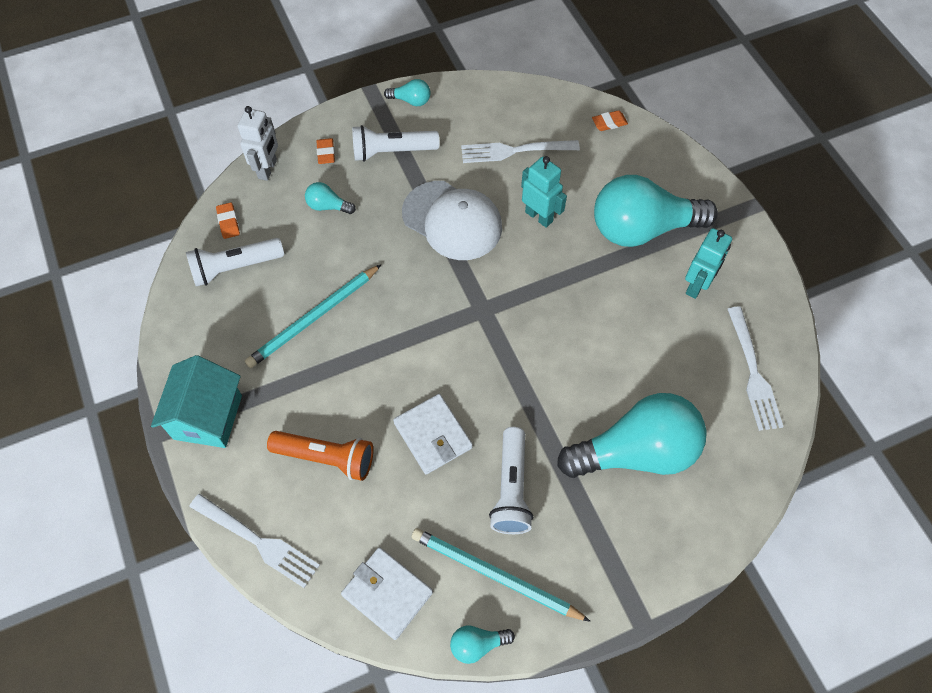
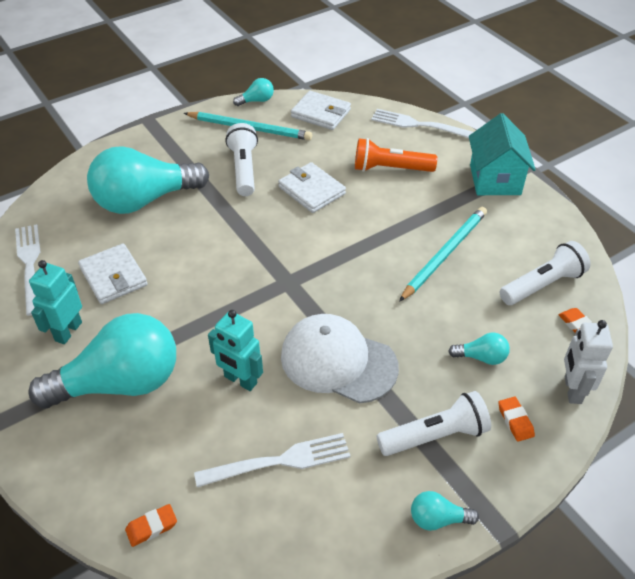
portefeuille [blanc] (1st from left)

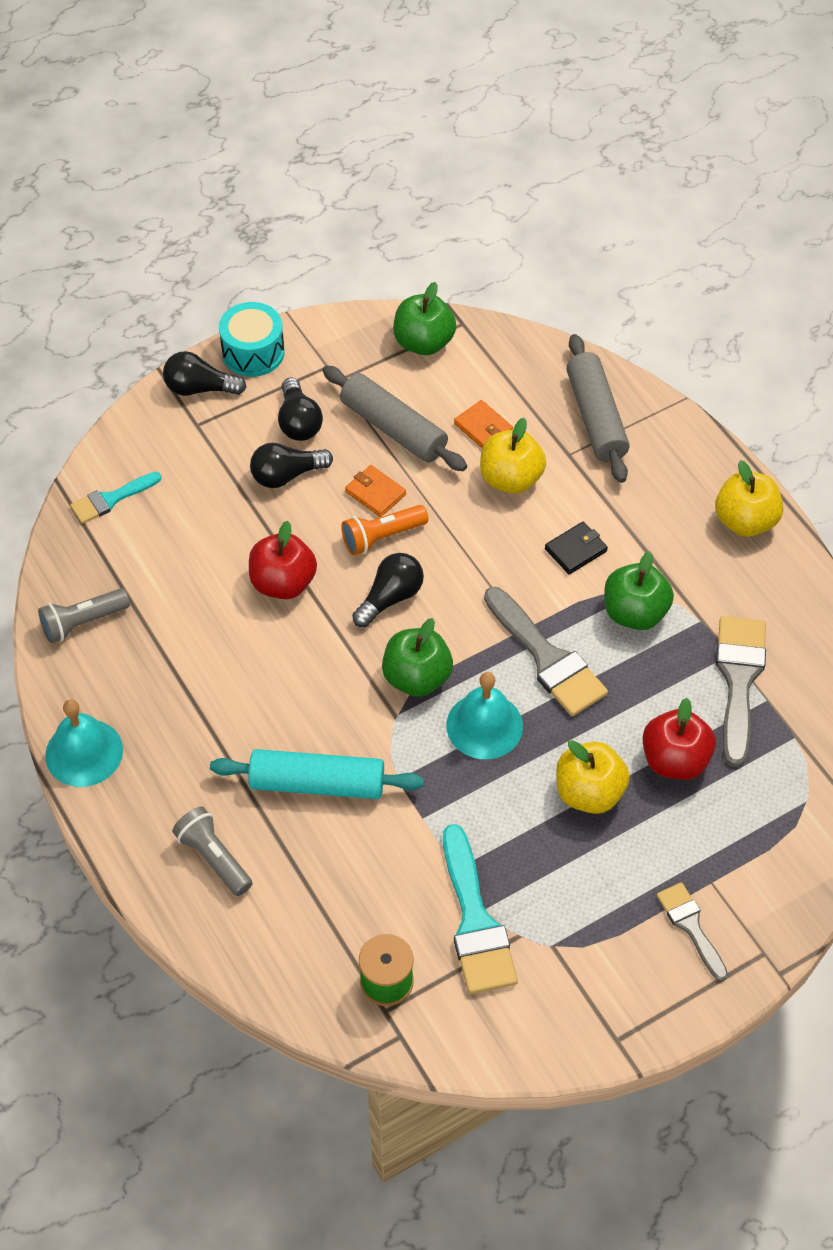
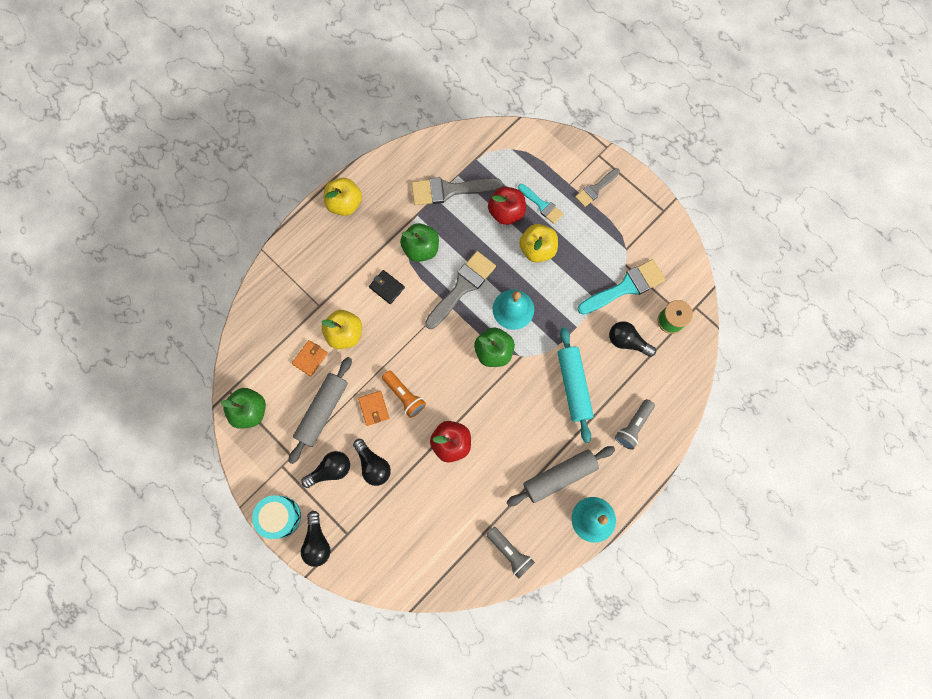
pinceau [turquoise] (1st from left)
ampoule [noir] (4th from left)
rouleau à pâtisserie [gris] (2nd from left)
portefeuille [orange] (2nd from left)

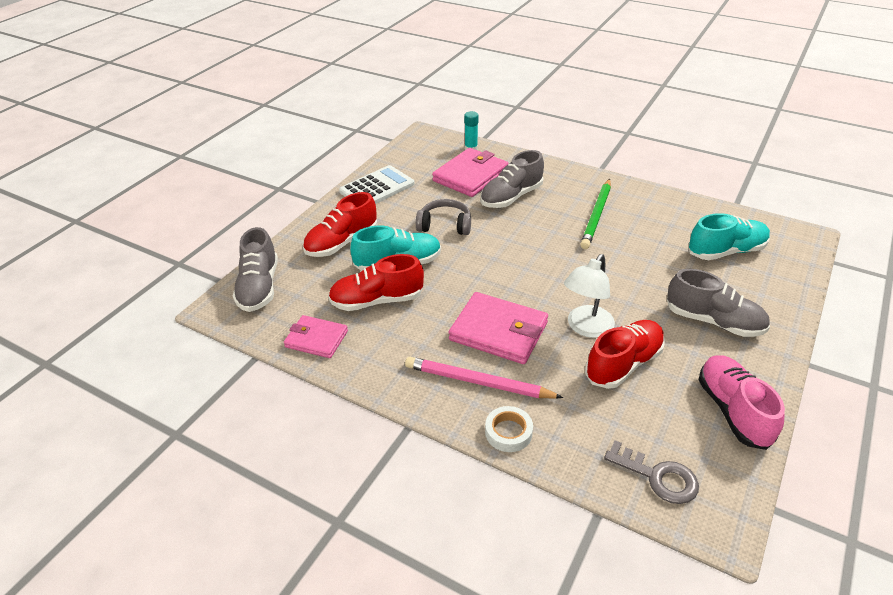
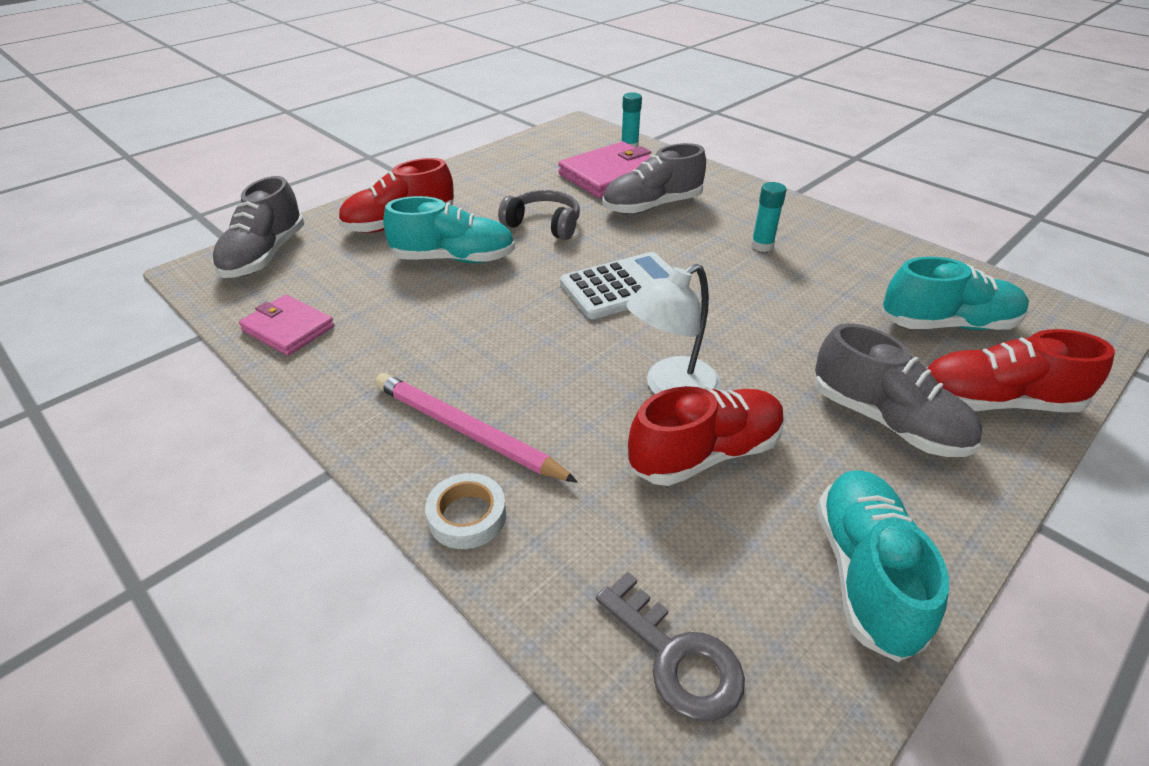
portefeuille [rose] (3rd from left in the first image)
chaussure [rouge] (3rd from left)
calculatrice [blanc]
bâton de colle [turquoise] (2nd from left)
chaussure [turquoise] (2nd from left)

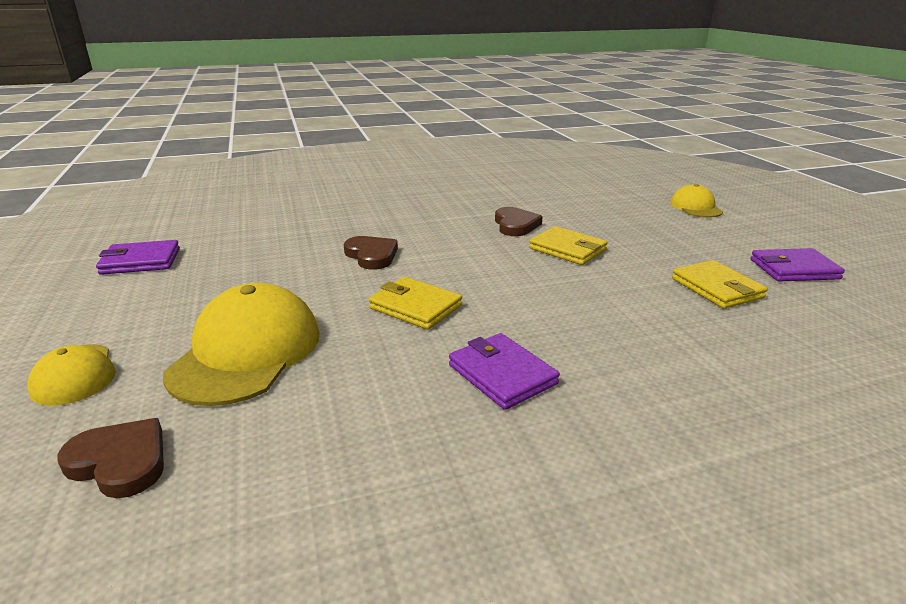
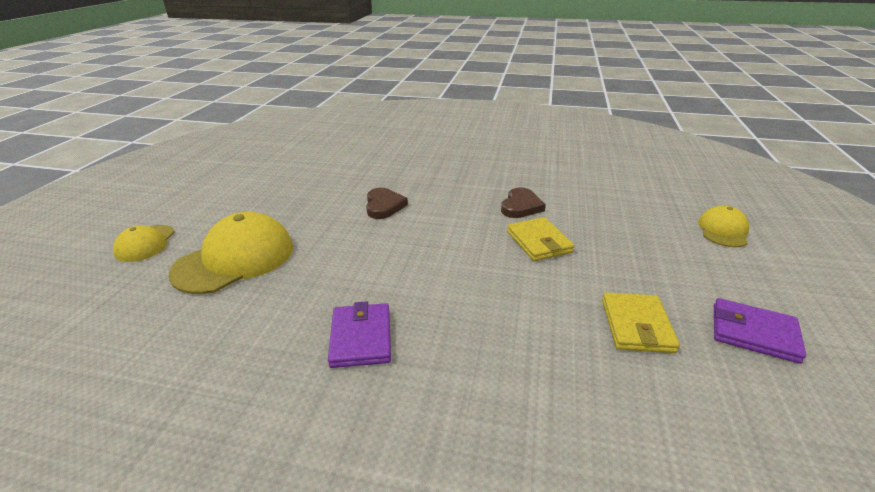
cœur [marron] (1st from left in the first image)
portefeuille [violet] (1st from left in the first image)
portefeuille [jaune] (1st from left in the first image)

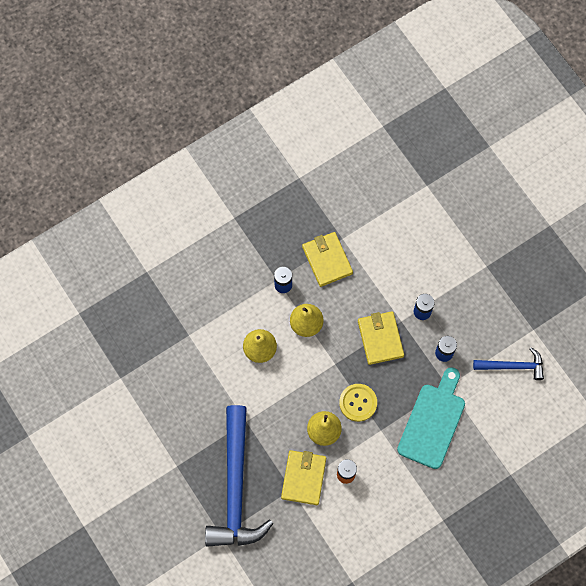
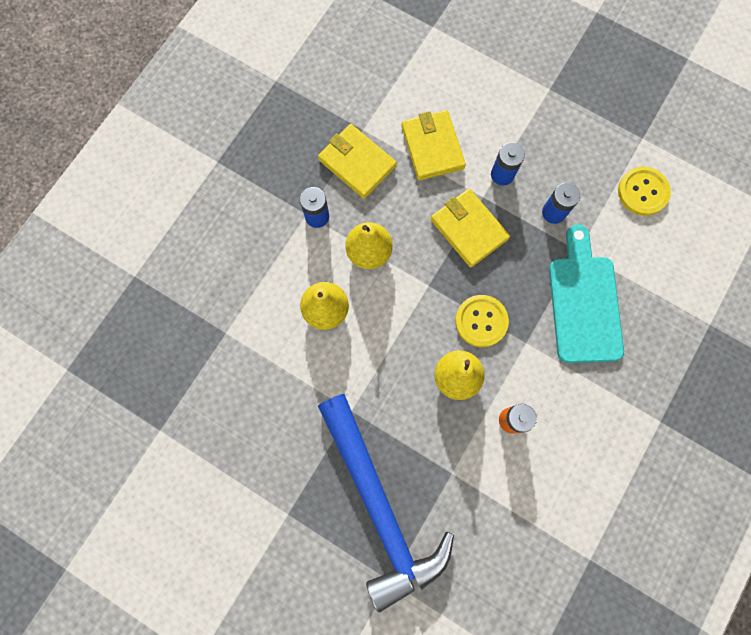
portefeuille [jaune] (2nd from left)
bouton [jaune] (2nd from left)

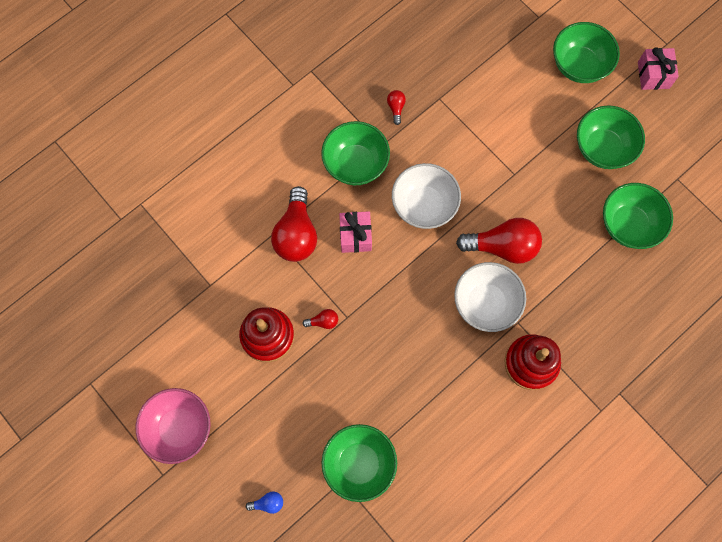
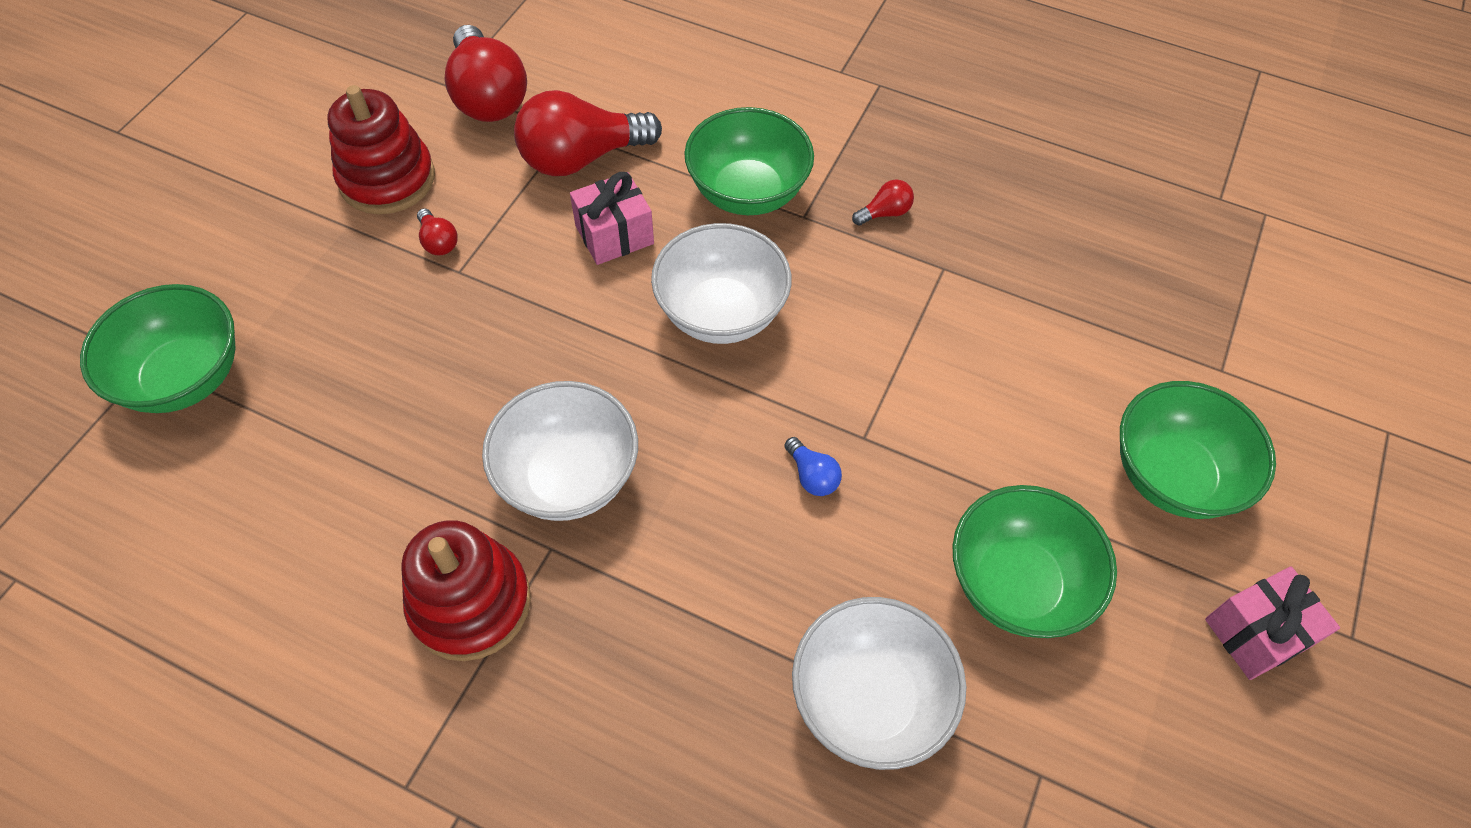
bol [rose]
ampoule [bleu]
ampoule [rouge] (2nd from left)
bol [blanc] (3rd from left)

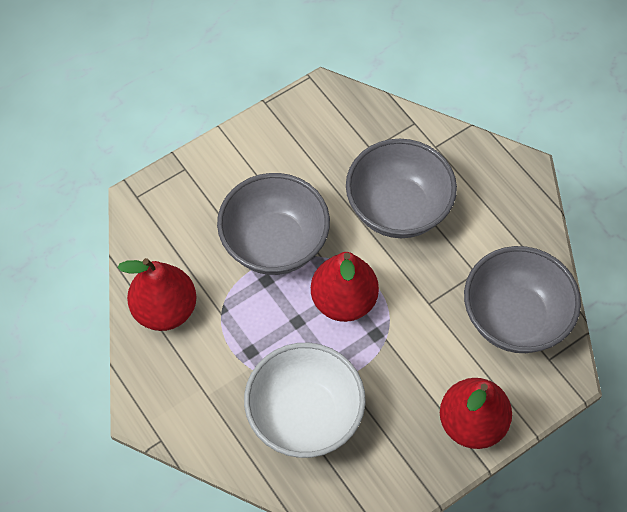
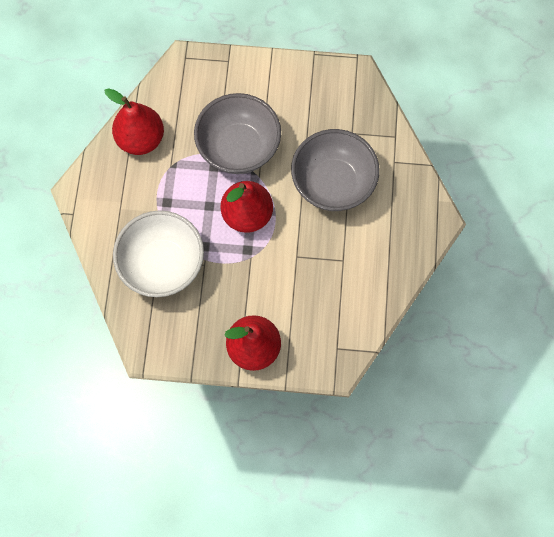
bol [gris] (3rd from left in the first image)

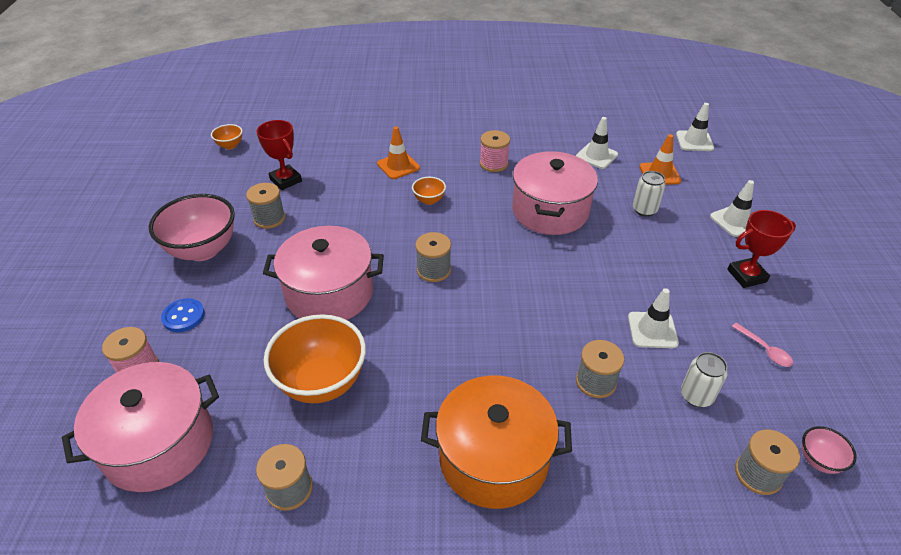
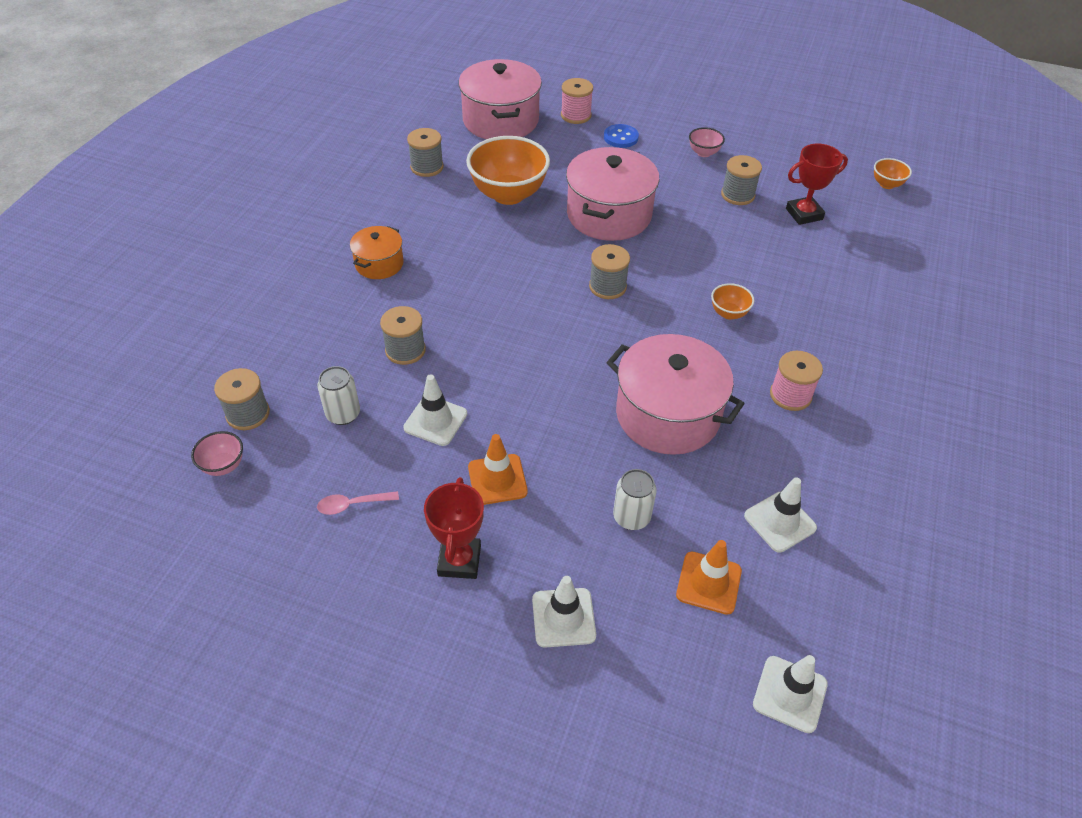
cône de chantier [orange] (1st from left)
bol [rose] (2nd from left)
marmite [orange]

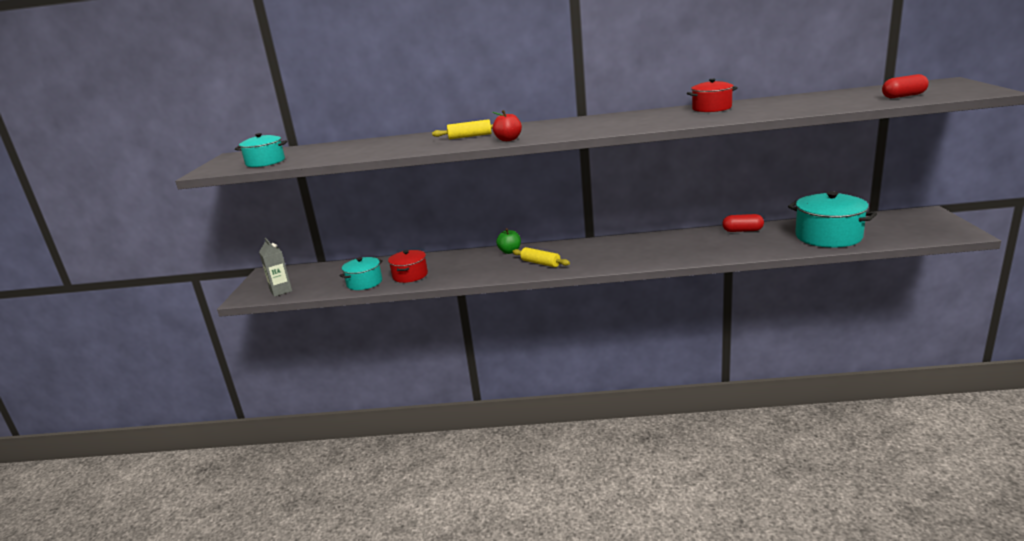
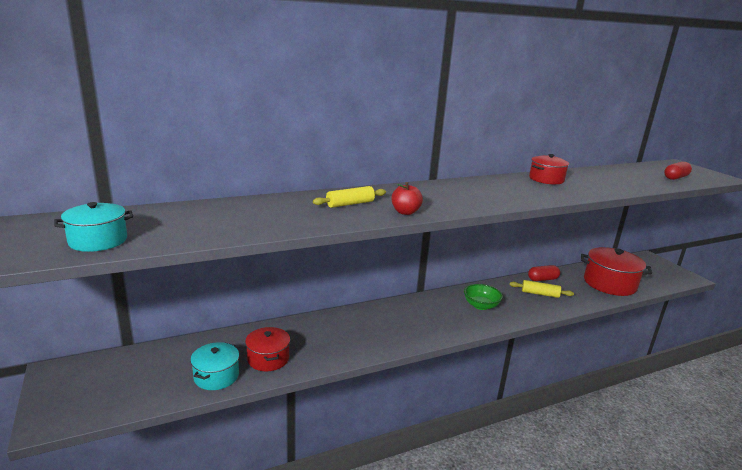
brique de lait [gris]
pomme [vert]
bol [vert]
rouleau à pâtisserie [jaune] (2nd from left)
marmite [rouge] (3rd from left)

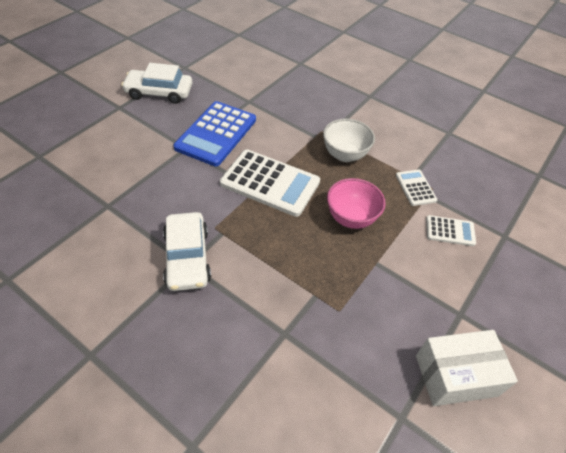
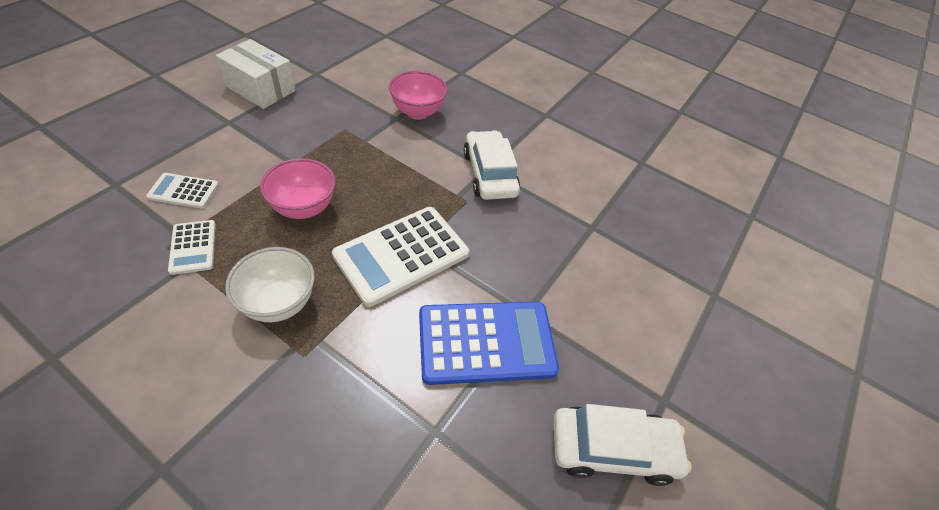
bol [rose] (2nd from left)
calculatrice [bleu]
calculatrice [blanc] (3rd from left)
boîte [blanc]

